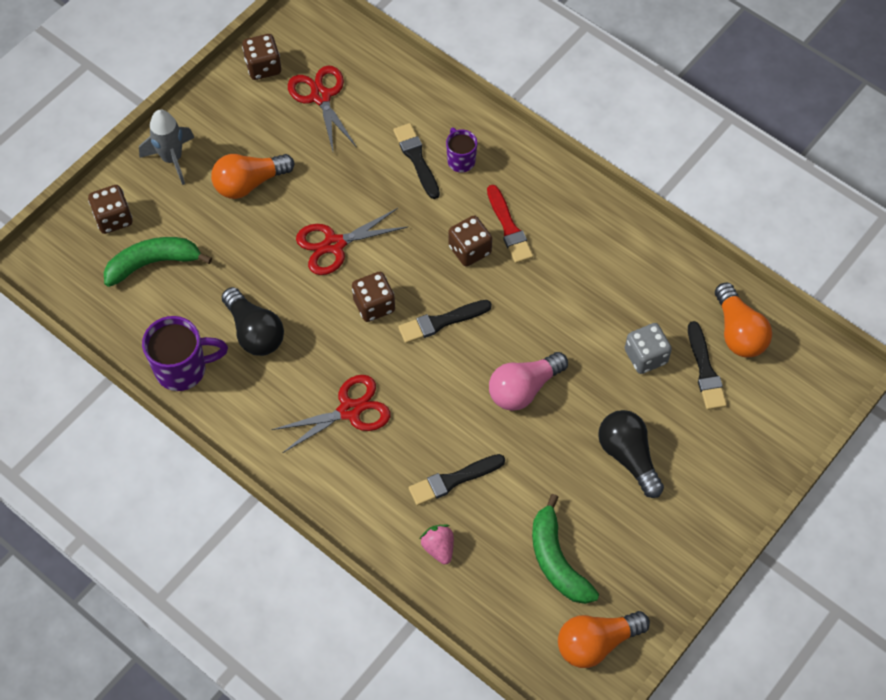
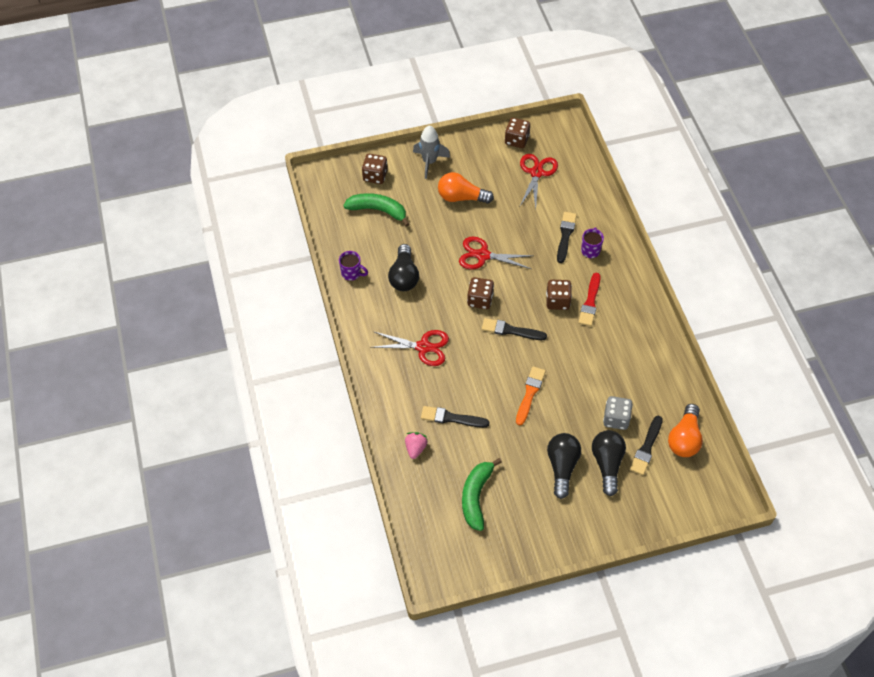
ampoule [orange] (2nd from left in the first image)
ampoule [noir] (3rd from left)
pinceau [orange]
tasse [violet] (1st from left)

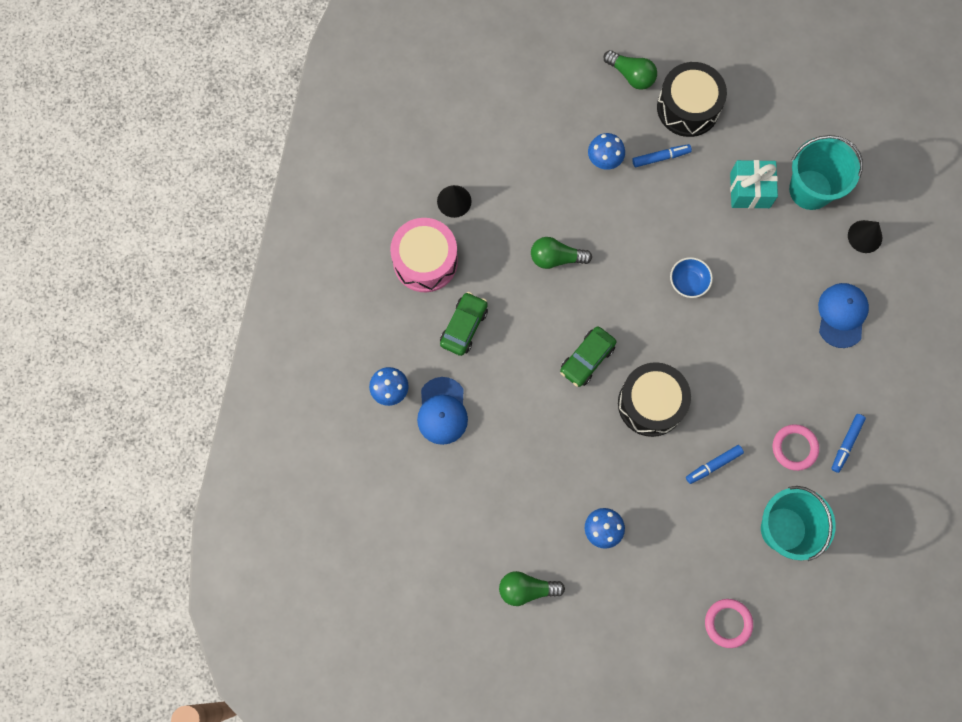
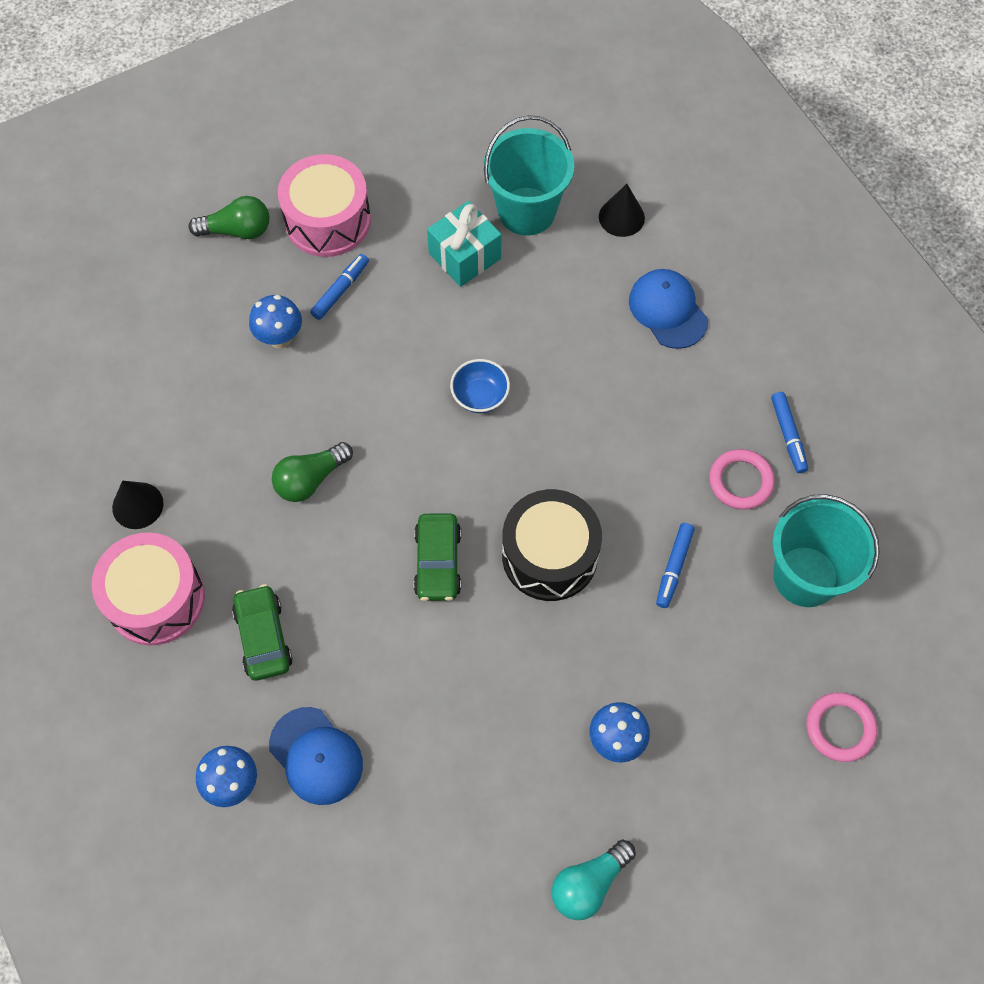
ampoule [turquoise]
tambour [rose] (2nd from left)

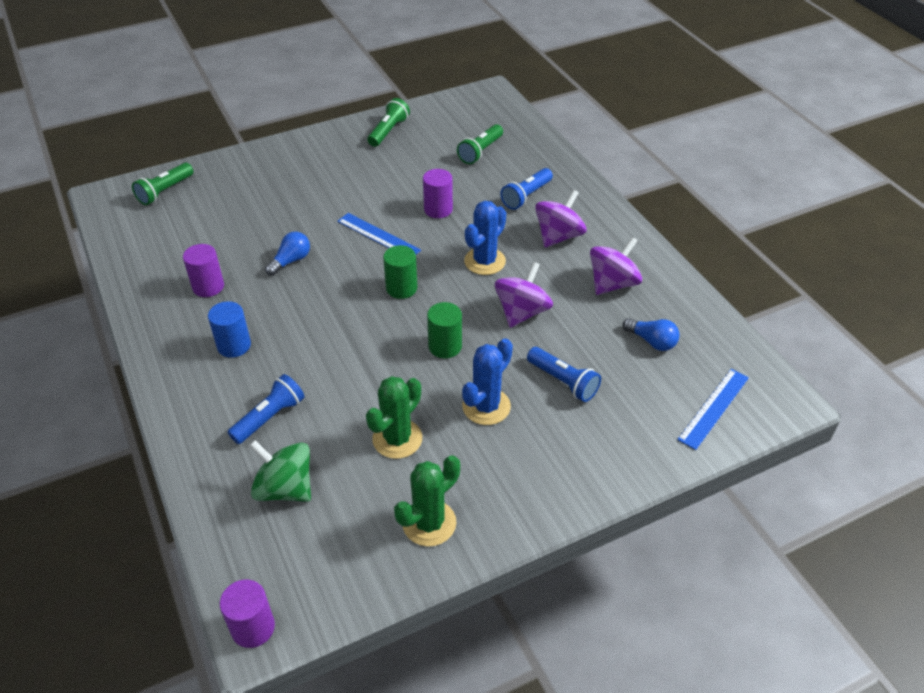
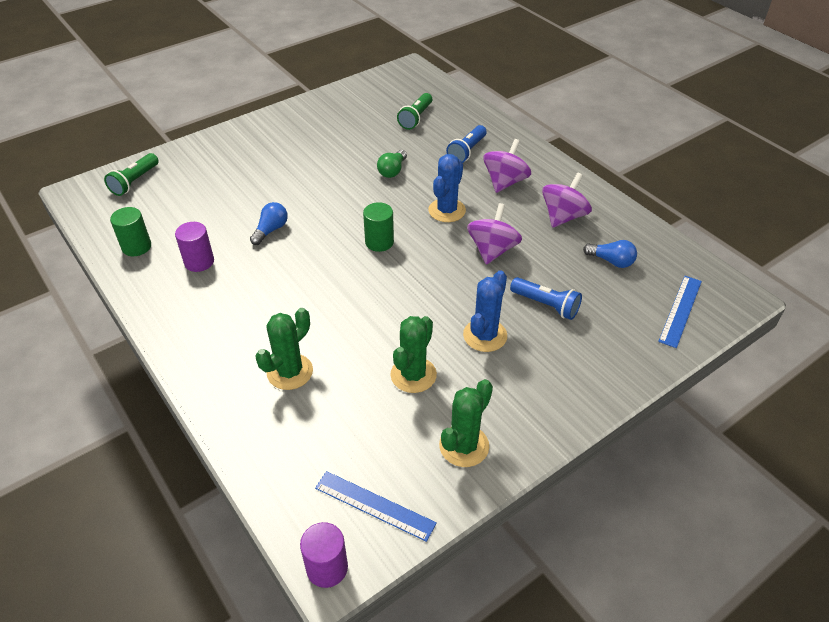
cylindre [bleu]
toupie [vert]
lampe de poche [vert] (2nd from left in the first image)
règle [bleu] (1st from left)
cylindre [vert] (1st from left)
cactus [vert] (1st from left)
ampoule [vert]

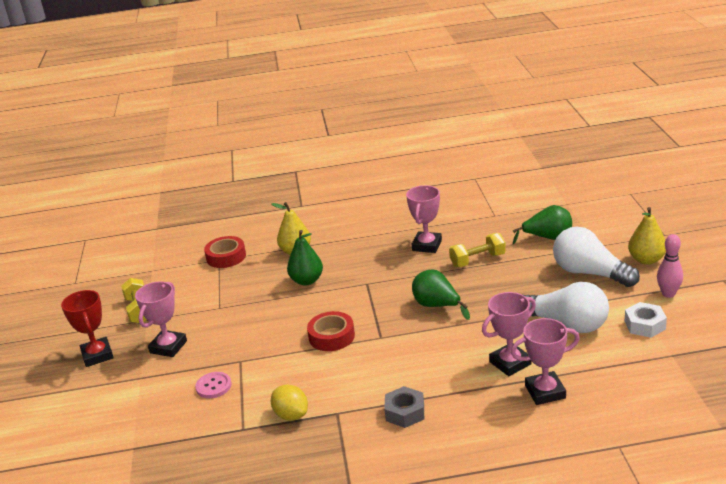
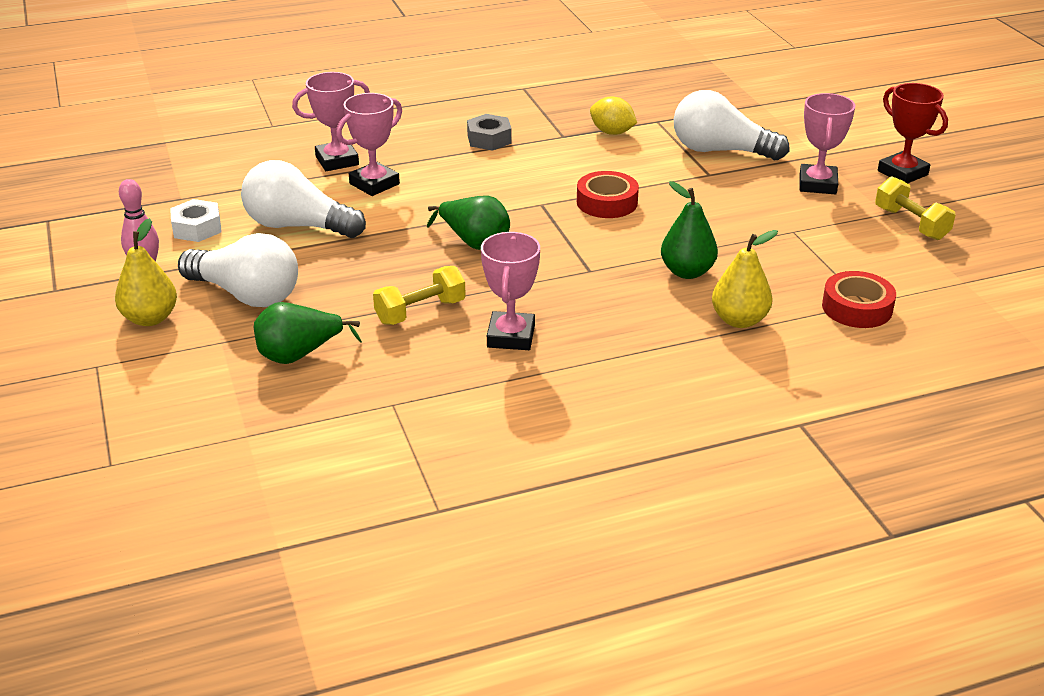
ampoule [blanc] (3rd from left)

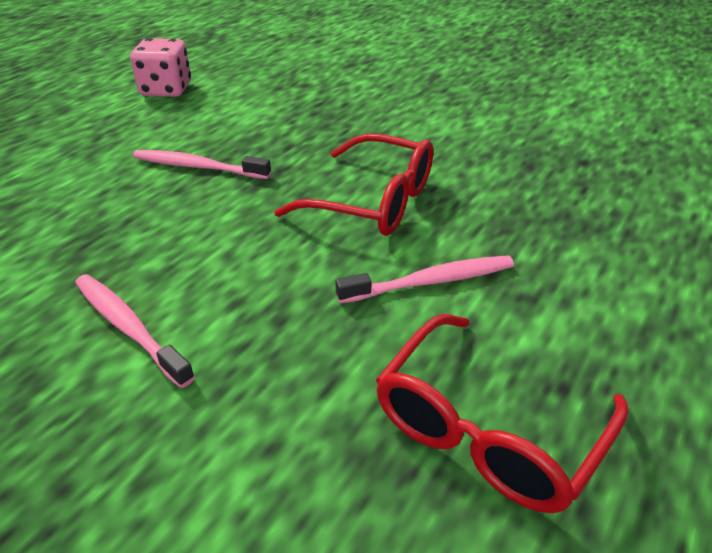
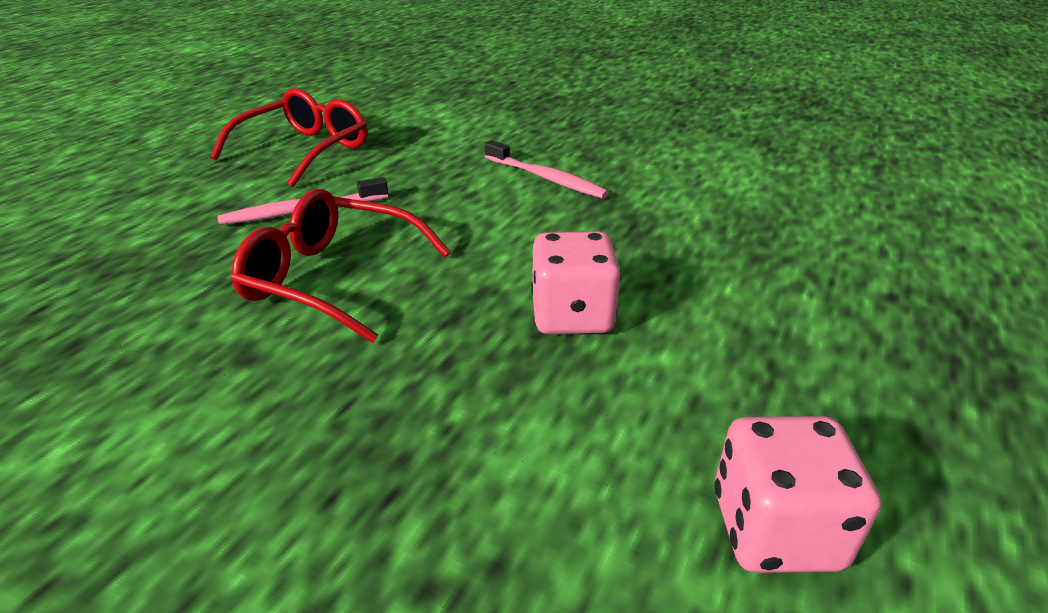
dé [rose] (1st from left)

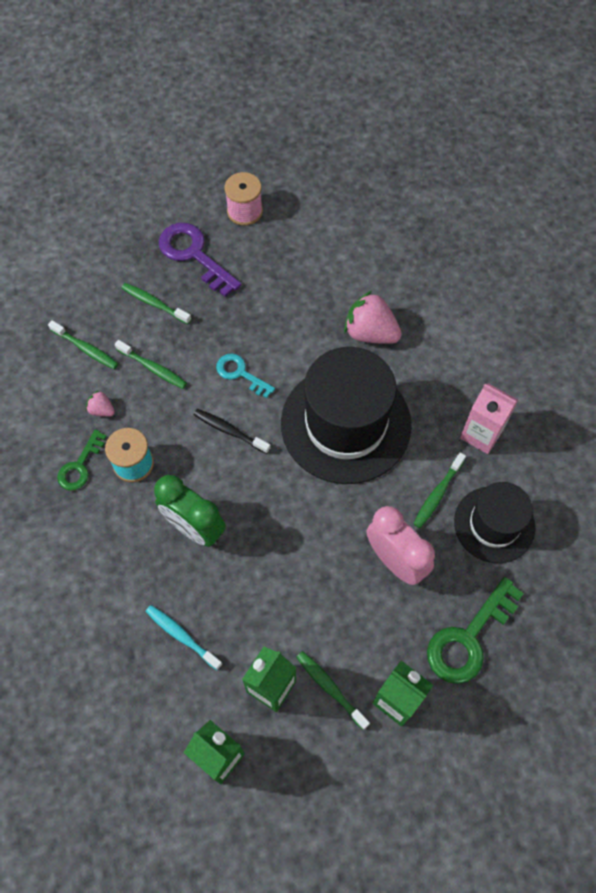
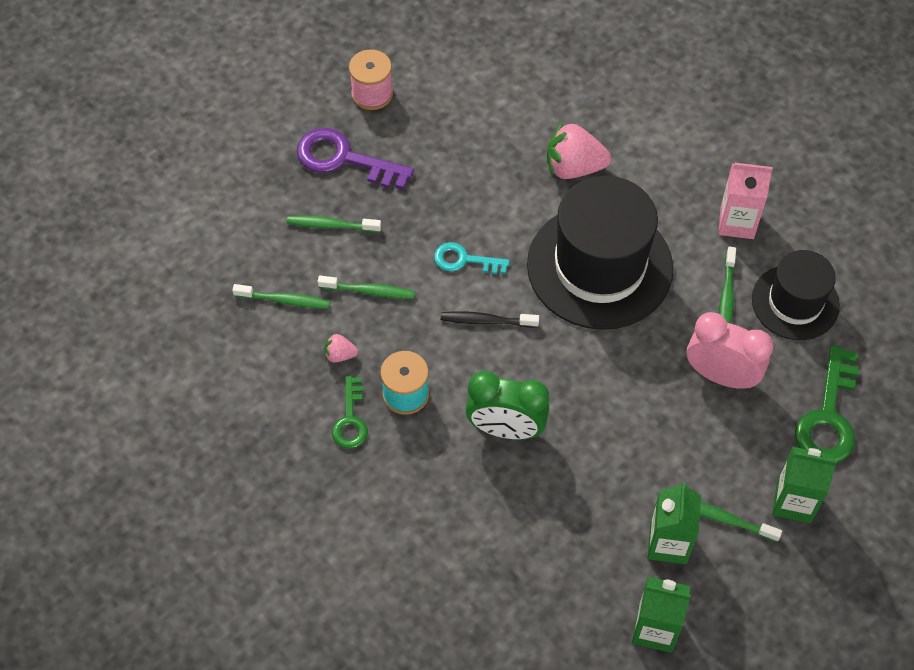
brosse à dents [turquoise]

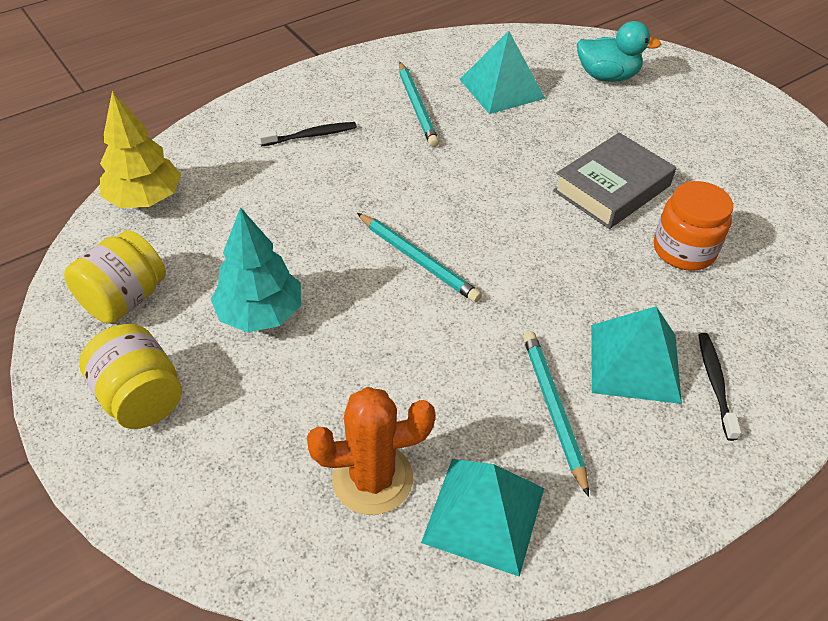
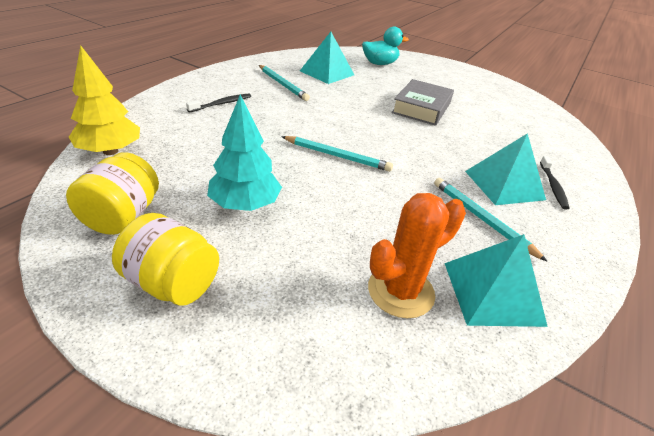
bocal [orange]
brosse à dents [noir] (2nd from left)

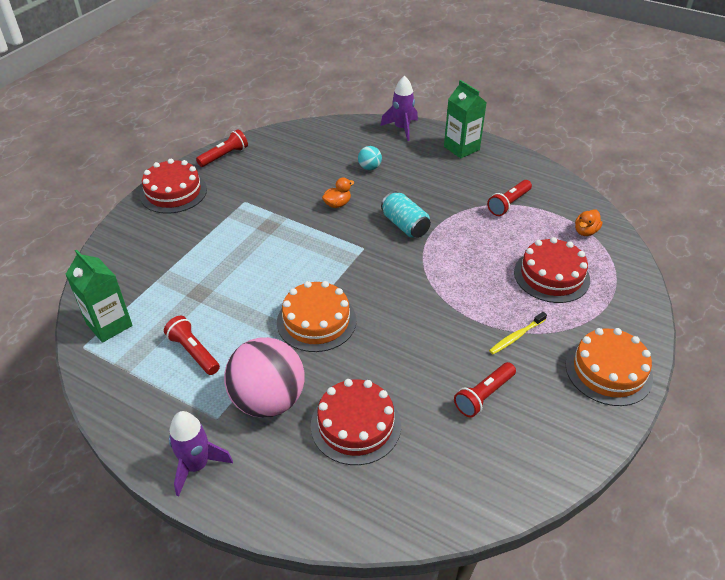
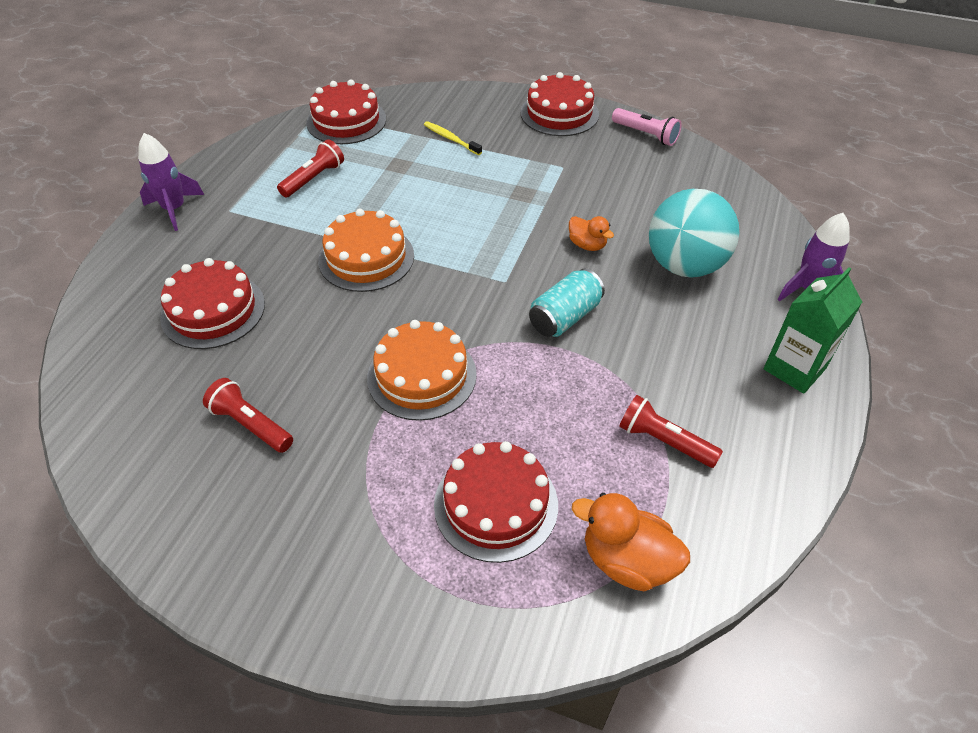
balle [rose]
brosse à dents [jaune]
gâteau [orange] (2nd from left)
gâteau [rouge] (2nd from left)
lampe de poche [rose]
balle [turquoise]
canard [orange] (2nd from left)

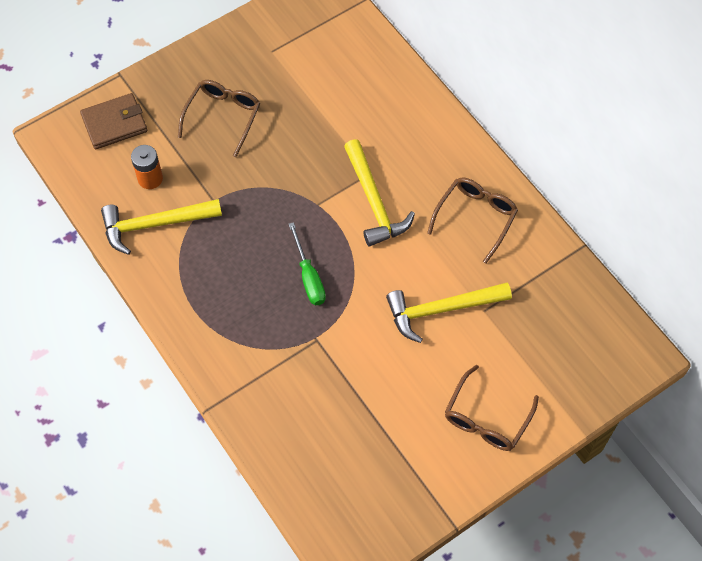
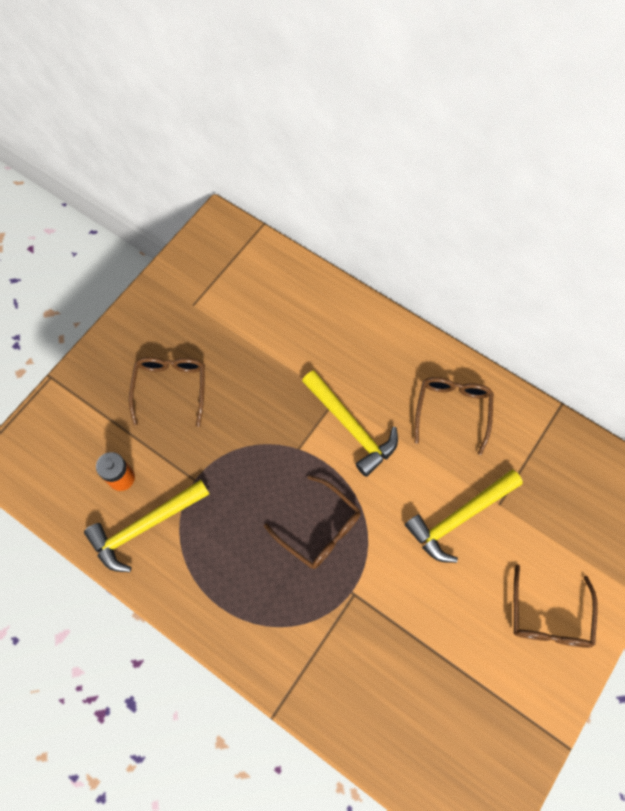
portefeuille [marron]
lunettes [marron] (2nd from left)

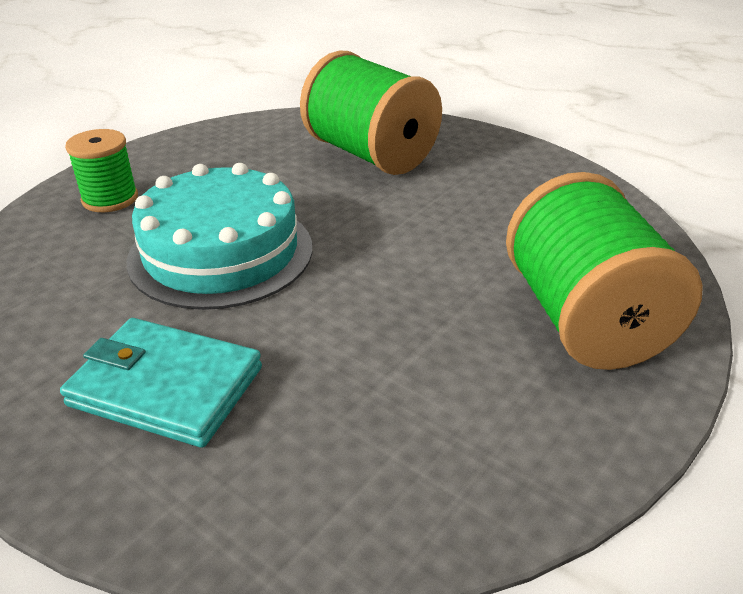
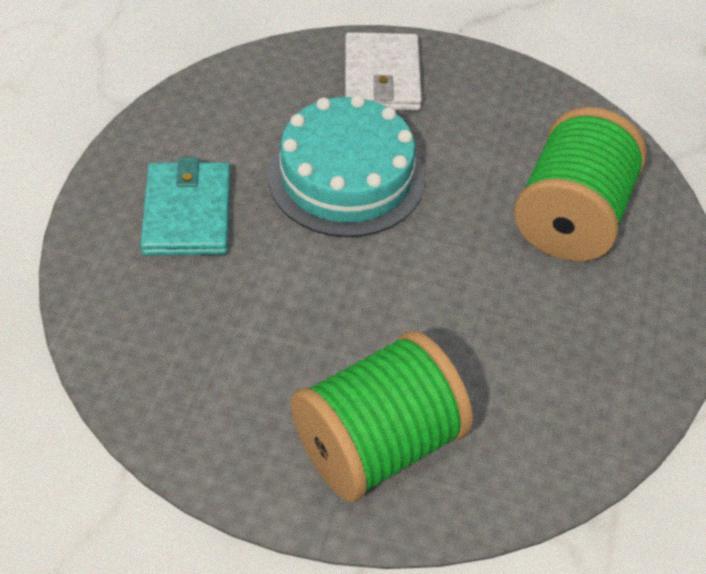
portefeuille [blanc]

